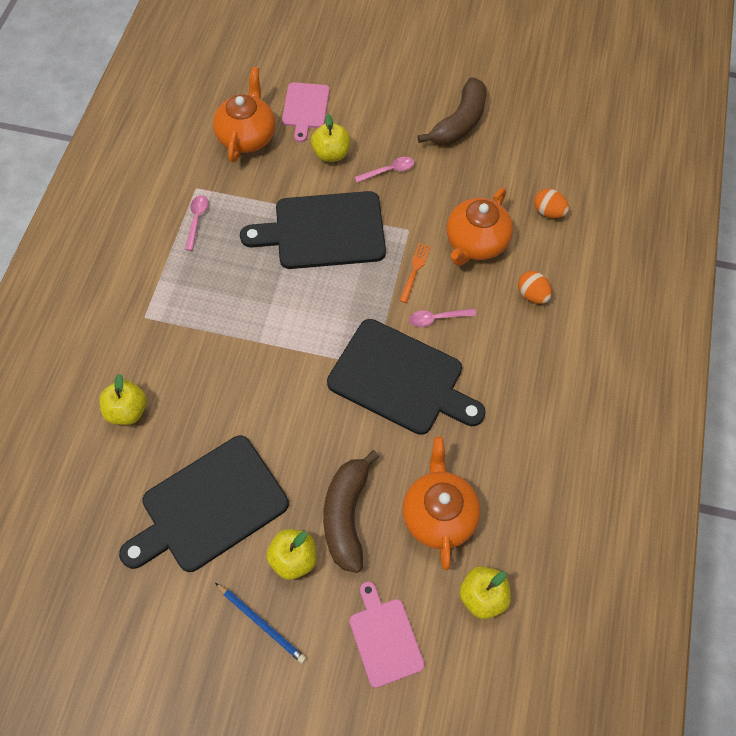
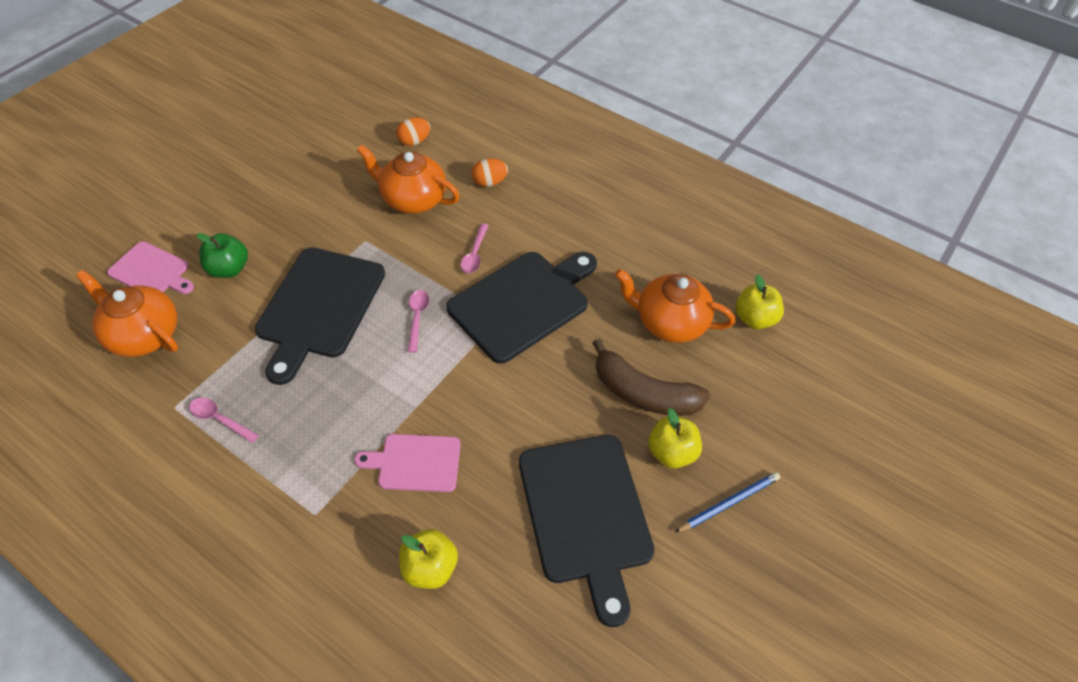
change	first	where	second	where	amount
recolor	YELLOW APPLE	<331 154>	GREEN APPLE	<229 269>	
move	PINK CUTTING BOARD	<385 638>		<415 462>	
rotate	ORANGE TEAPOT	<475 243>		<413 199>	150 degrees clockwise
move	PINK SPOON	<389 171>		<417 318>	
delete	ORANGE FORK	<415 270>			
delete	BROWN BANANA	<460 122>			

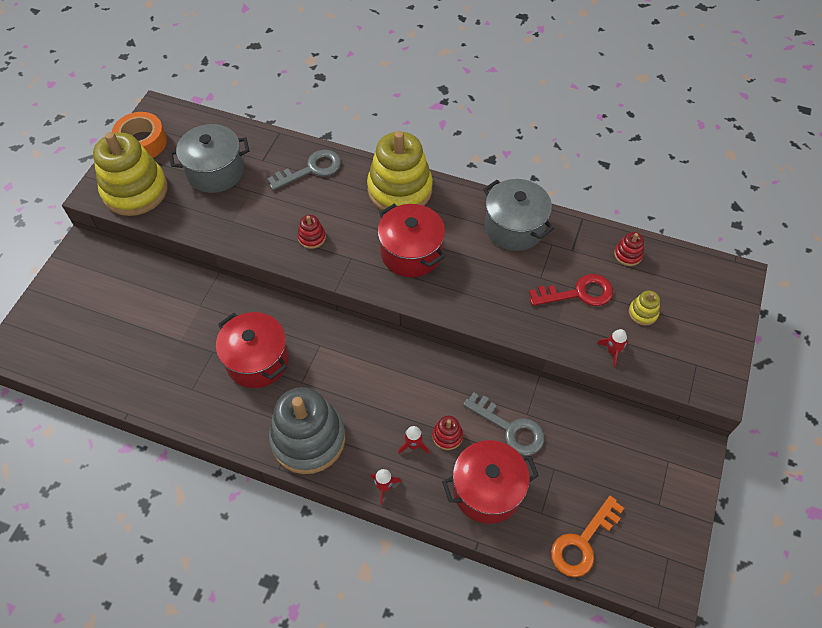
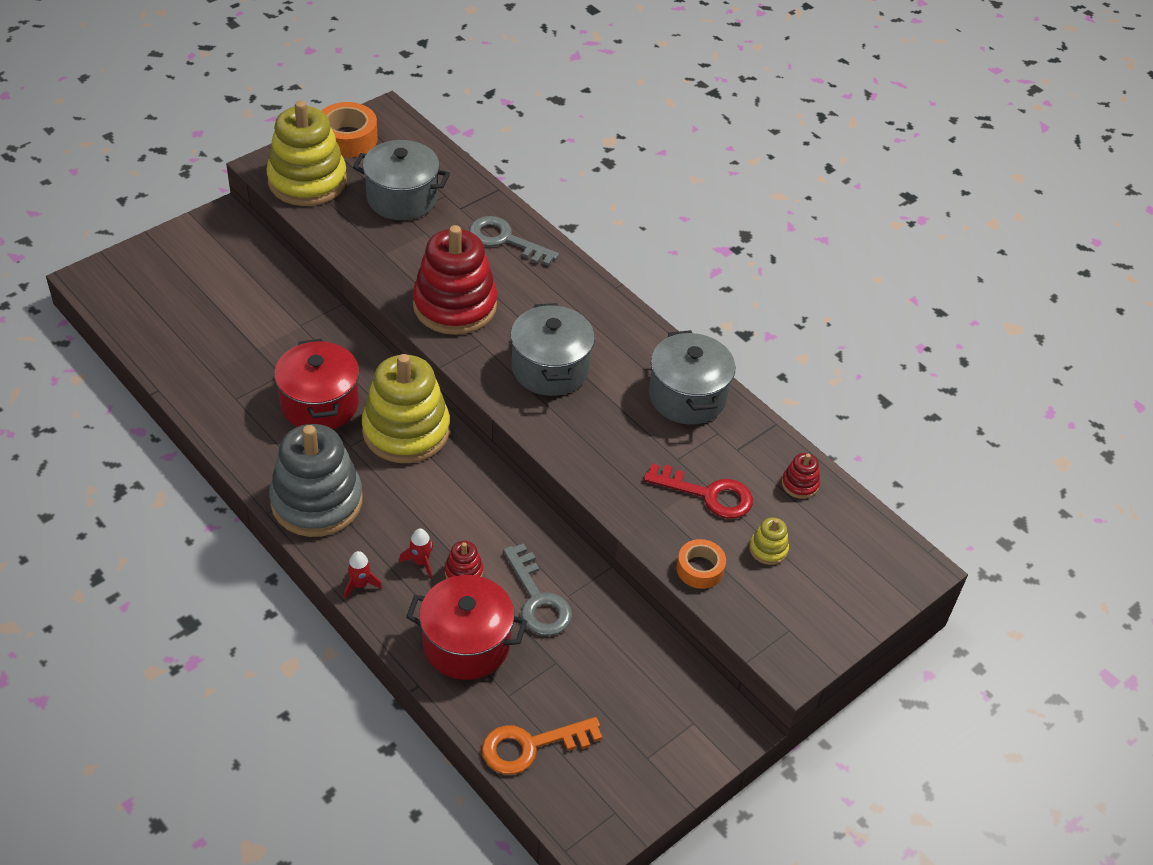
change	first	where	second	where	amount
move	YELLOW STACKING TOY	<400 189>		<406 430>	
resize	RED STACKING TOY	<312 237>		<454 305>	x2.43
rotate	GREY KEY	<311 169>		<505 240>	150 degrees counterclockwise
recolor	RED POT	<411 253>	GREY POT	<550 368>	
replace	RED ROCKET	<612 351>	ORANGE TAPE	<700 569>	

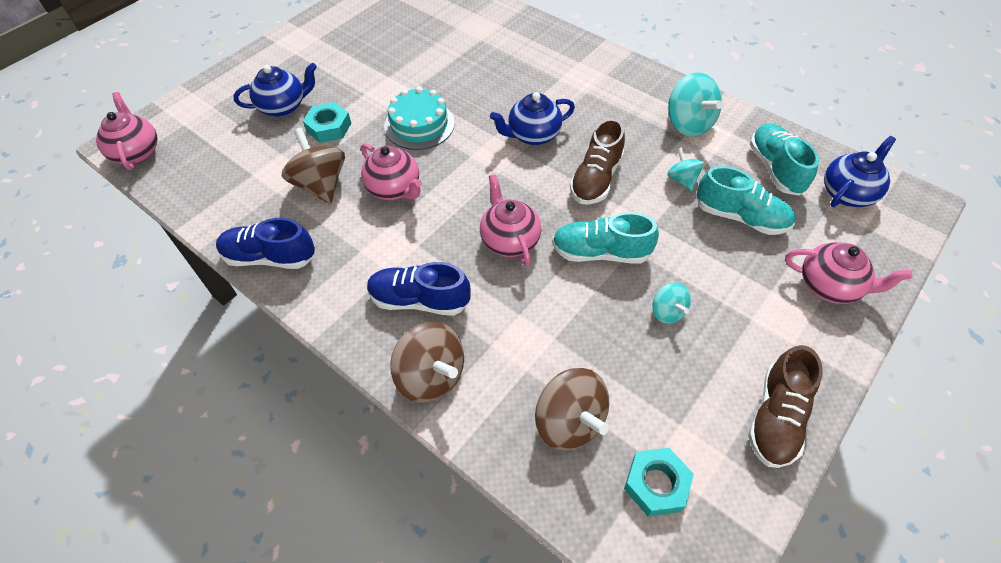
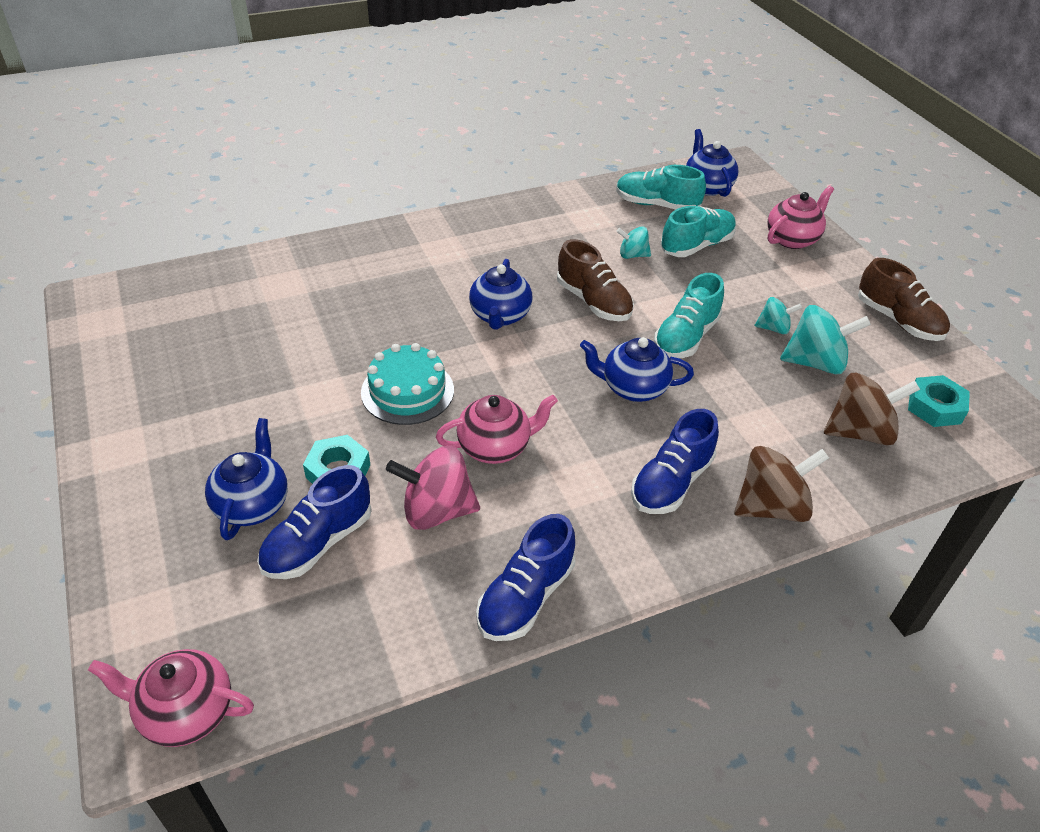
change	first	where	second	where	amount
insert			BLUE SHOE	<318 542>	
recolor	BROWN SPINNING TOP	<321 184>	PINK SPINNING TOP	<436 510>	
recolor	PINK TEAPOT	<509 240>	BLUE TEAPOT	<632 388>	
move	TURQUOISE SPINNING TOP	<688 124>		<815 362>	

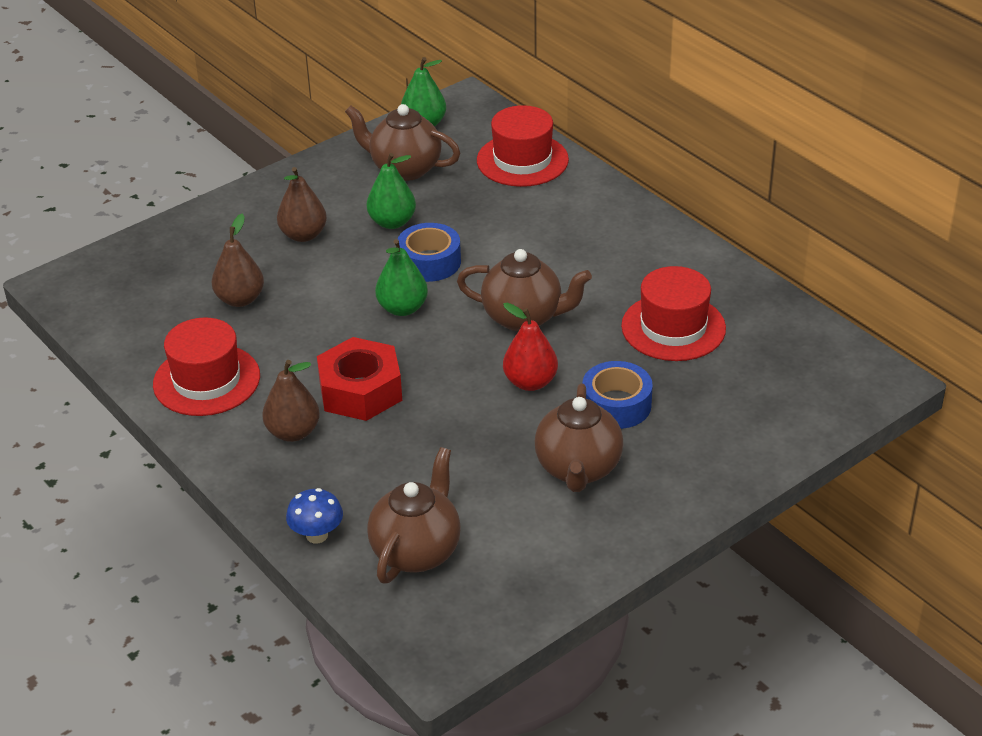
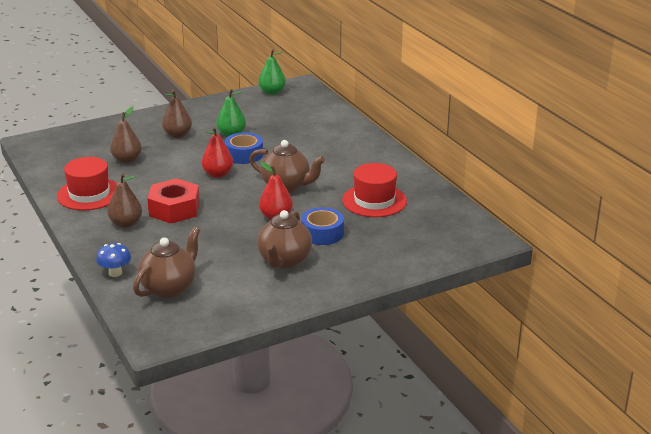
change	first	where	second	where	amount
recolor	GREEN PEAR	<402 308>	RED PEAR	<218 174>	
delete	BROWN TEAPOT	<404 169>			
delete	RED HAT	<522 160>			

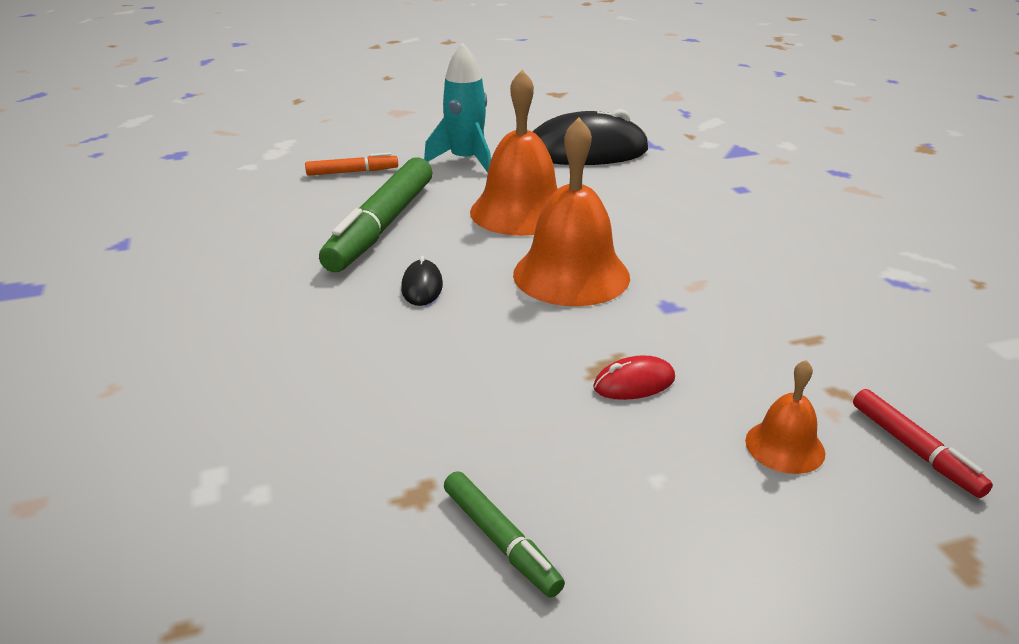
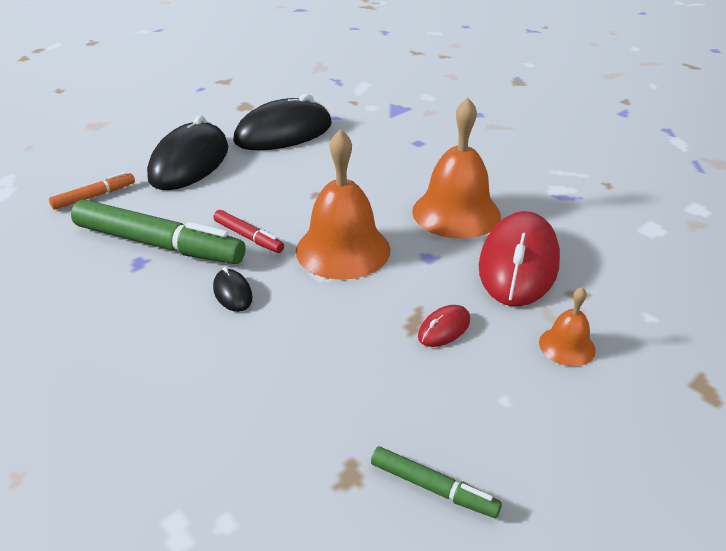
change	first	where	second	where	amount
rotate	GREEN MARKER	<381 226>		<159 244>	60 degrees counterclockwise
replace	TURQUOISE ROCKET	<466 161>	BLACK MOUSE	<189 163>	
move	RED MARKER	<914 450>		<248 237>	
move	ORANGE BELL	<520 212>		<456 213>	
insert			RED MOUSE	<518 264>	

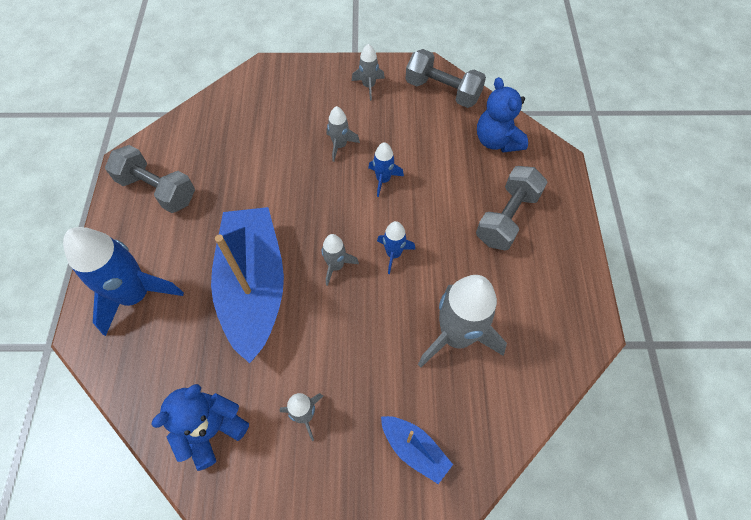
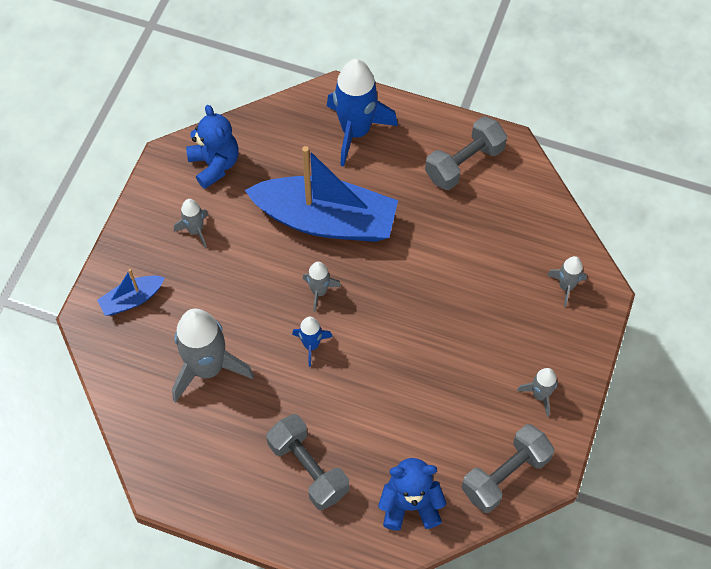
change	first	where	second	where	amount
move	GREY ROCKET	<340 145>		<566 287>	
delete	BLUE ROCKET	<383 179>			

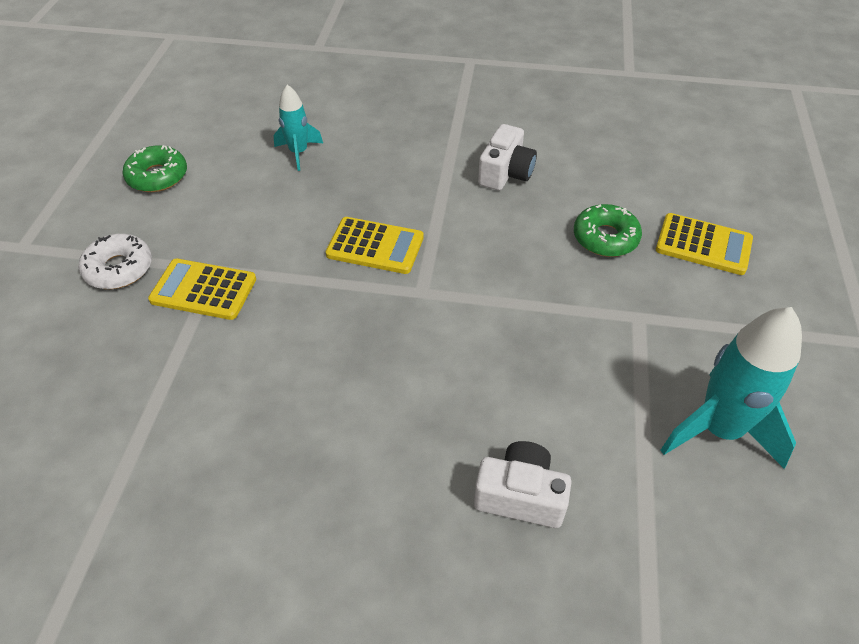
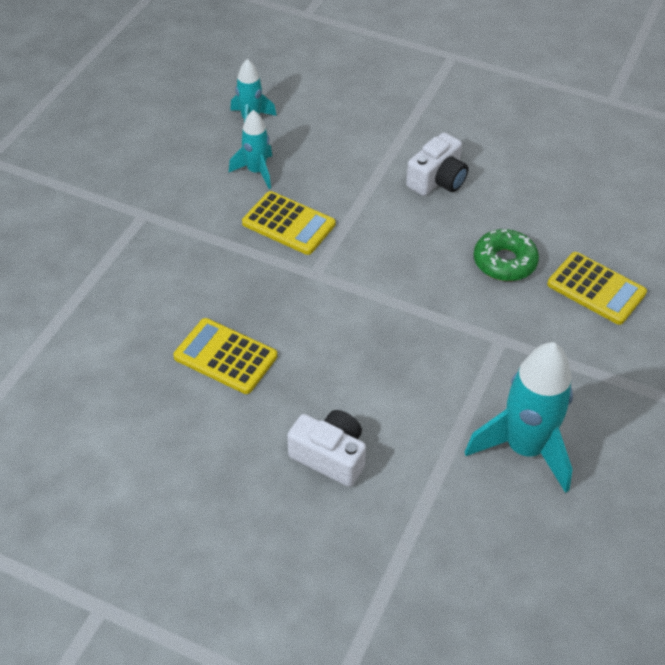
change	first	where	second	where	amount
move	YELLOW CALCULATOR	<203 290>		<225 356>	
insert			TURQUOISE ROCKET	<256 171>	
delete	WHITE DONUT	<119 269>			
delete	GREEN DONUT	<157 176>			

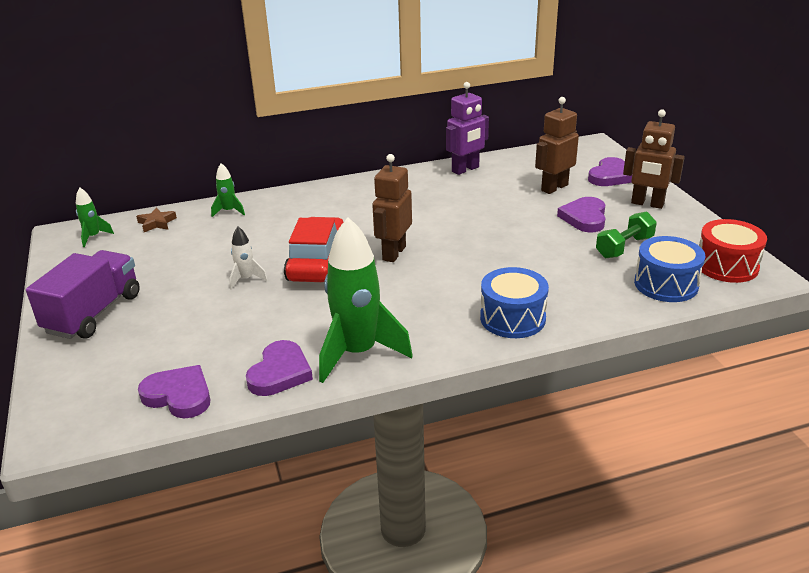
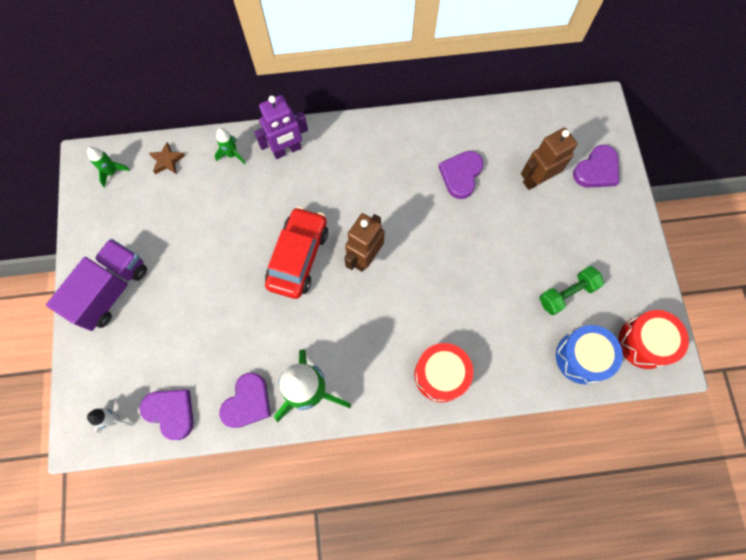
change	first	where	second	where	amount
move	WHITE ROCKET	<246 279>		<115 418>	
move	PURPLE ROBOT	<465 169>		<287 150>	
recolor	BLUE DRUM	<512 318>	RED DRUM	<441 375>	
move	PURPLE HEART	<584 218>		<461 175>	
delete	BROWN ROBOT	<647 204>			

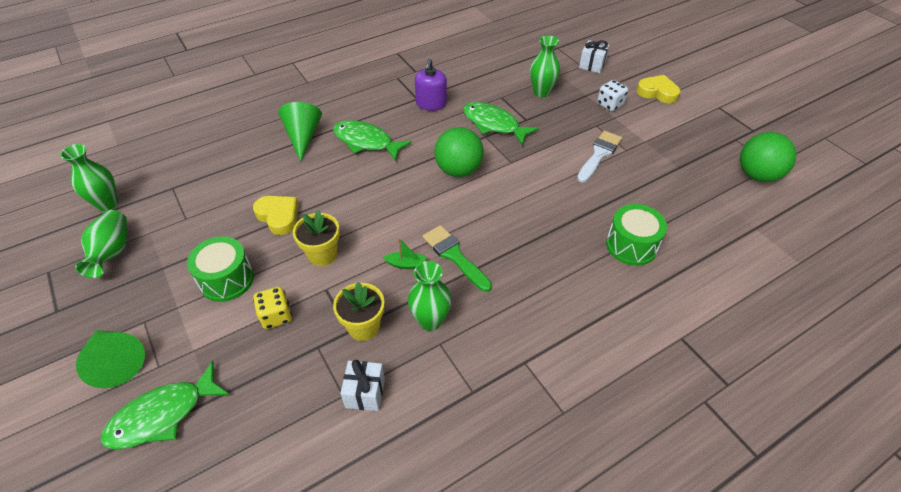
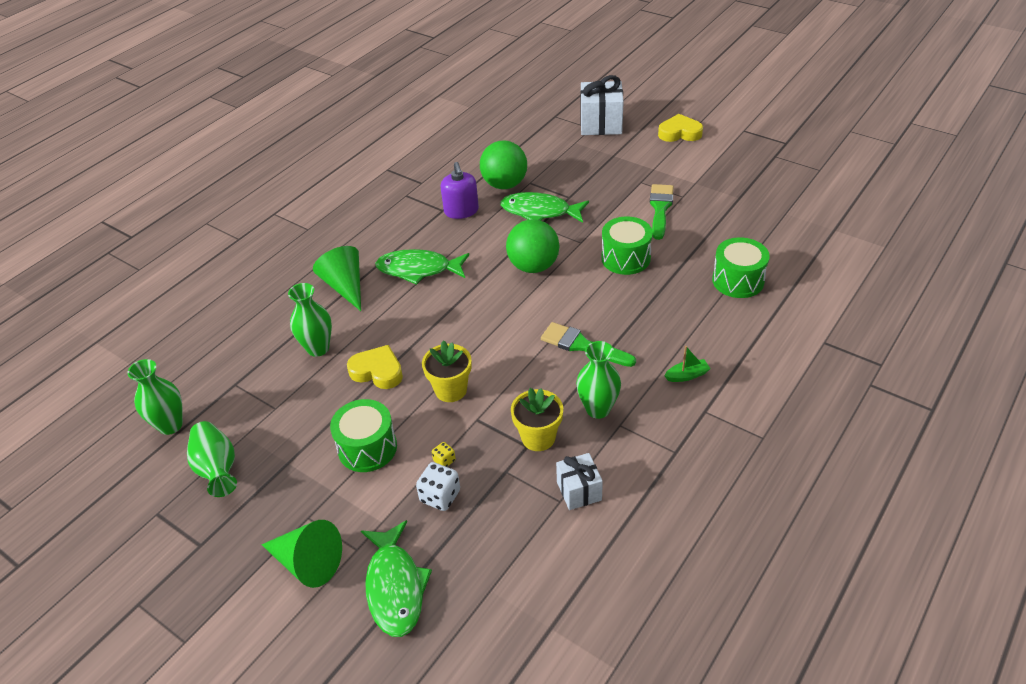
change	first	where	second	where	amount
move	GREEN VASE	<541 92>		<318 348>	
rotate	GREEN FISH	<162 415>		<395 587>	45 degrees counterclockwise
move	WHITE DICE	<610 105>		<440 496>	
resize	YELLOW DICE	<276 316>		<444 461>	x0.56
move	GREEN BALL	<757 175>		<504 184>	
resize	WHITE GIFT	<592 65>		<601 124>	x1.68
insert			GREEN DRUM	<625 258>	
recolor	WHITE BRUSH	<599 154>	GREEN BRUSH	<660 208>	
move	GREEN BOAT	<406 264>		<687 375>	

